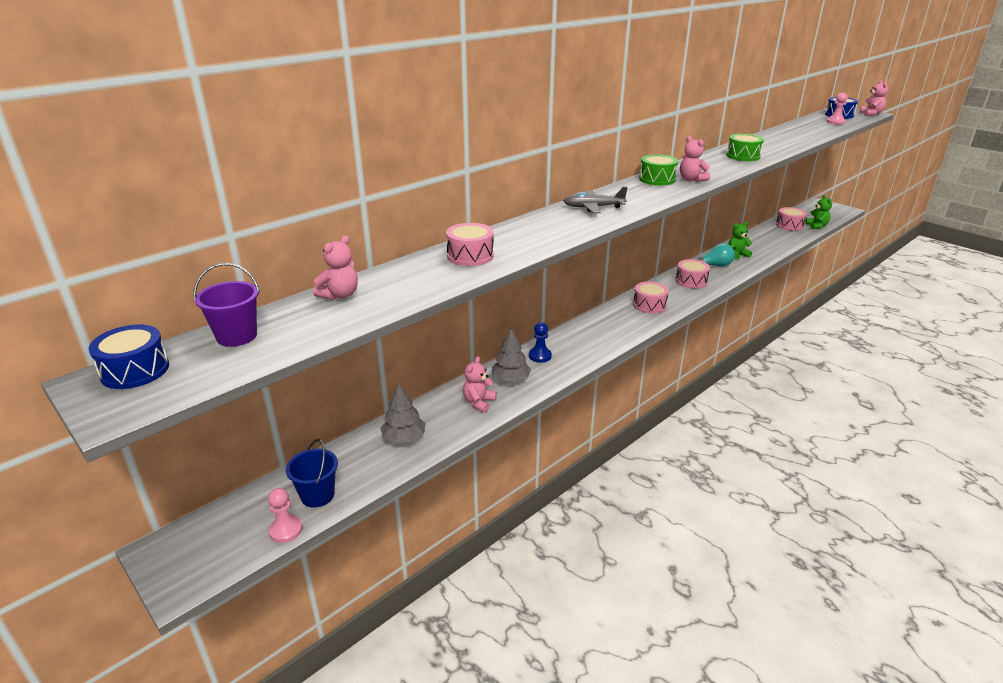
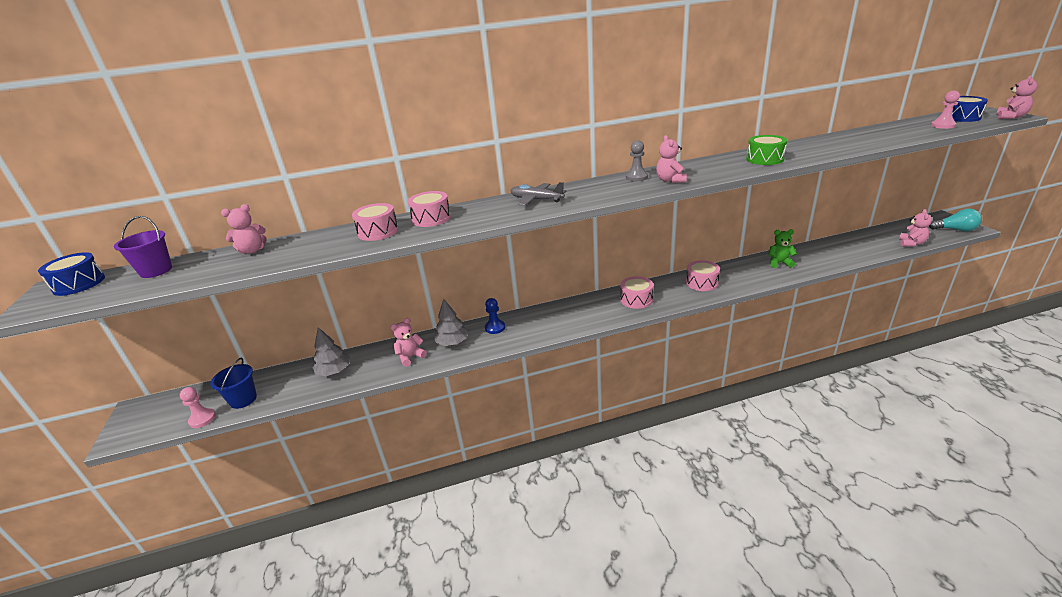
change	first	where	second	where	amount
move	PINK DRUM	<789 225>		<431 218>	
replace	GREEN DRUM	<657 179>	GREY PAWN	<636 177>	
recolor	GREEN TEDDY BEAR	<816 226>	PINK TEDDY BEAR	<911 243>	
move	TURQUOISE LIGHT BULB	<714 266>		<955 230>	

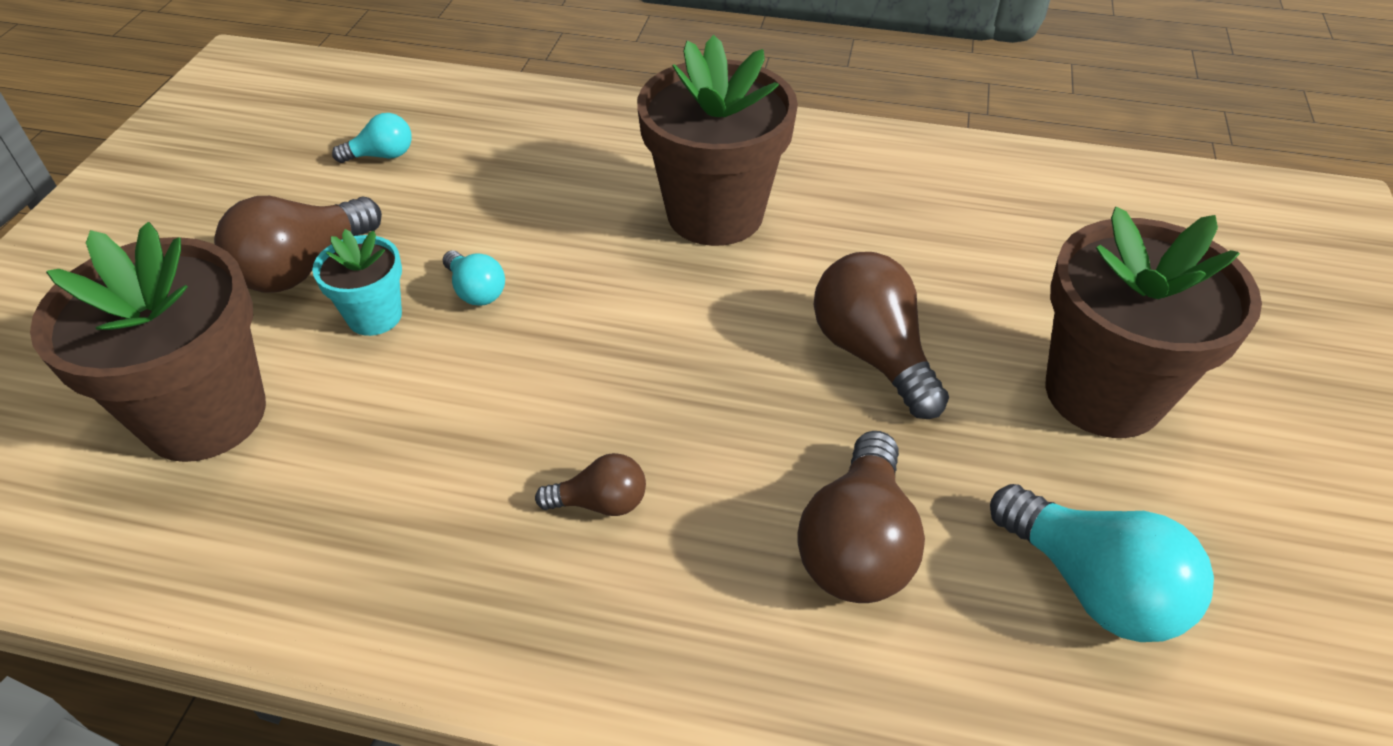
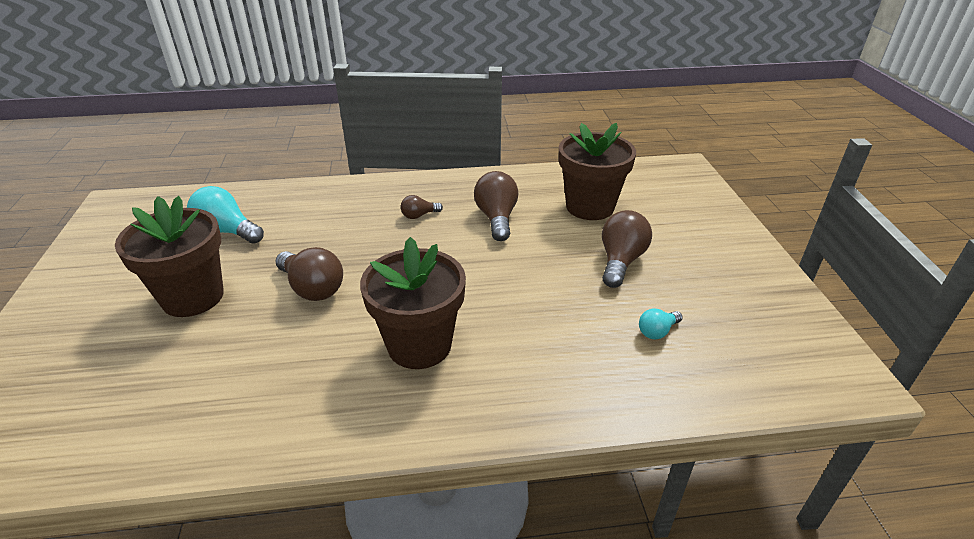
change	first	where	second	where	amount
move	BROWN LIGHT BULB	<857 545>		<496 218>	
delete	TURQUOISE FLOWER POT	<374 316>			
delete	TURQUOISE LIGHT BULB	<476 291>			

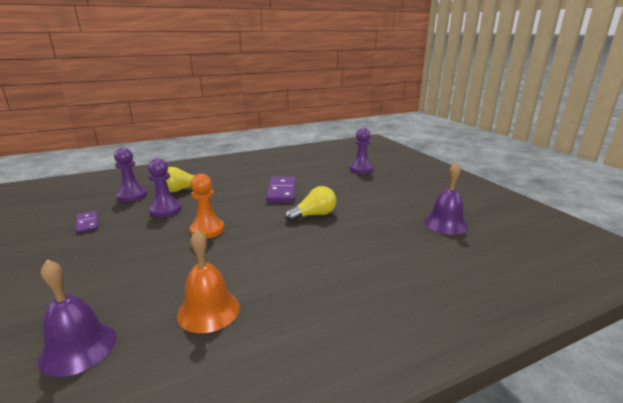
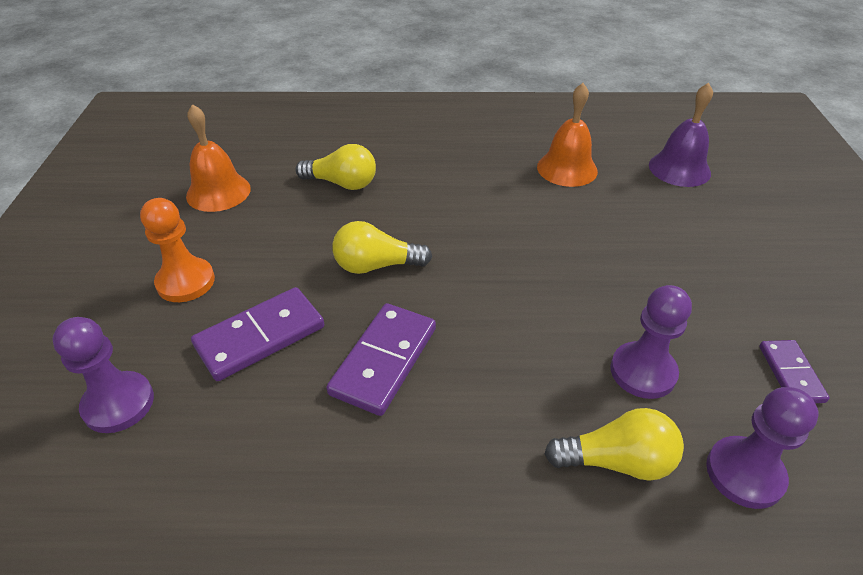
change	first	where	second	where	amount
move	ORANGE PAWN	<207 230>		<186 282>	
recolor	PURPLE BELL	<445 224>	ORANGE BELL	<218 192>	
insert			PURPLE DOMINO	<260 337>	
insert			YELLOW LIGHT BULB	<342 183>	

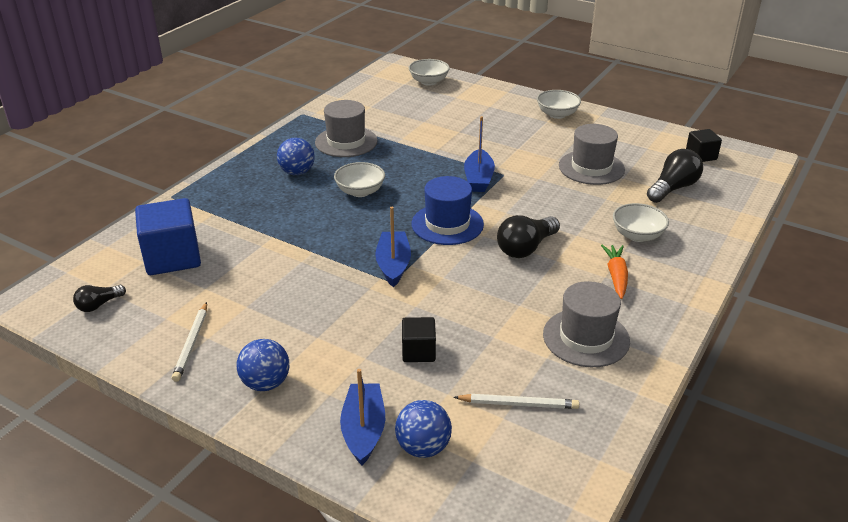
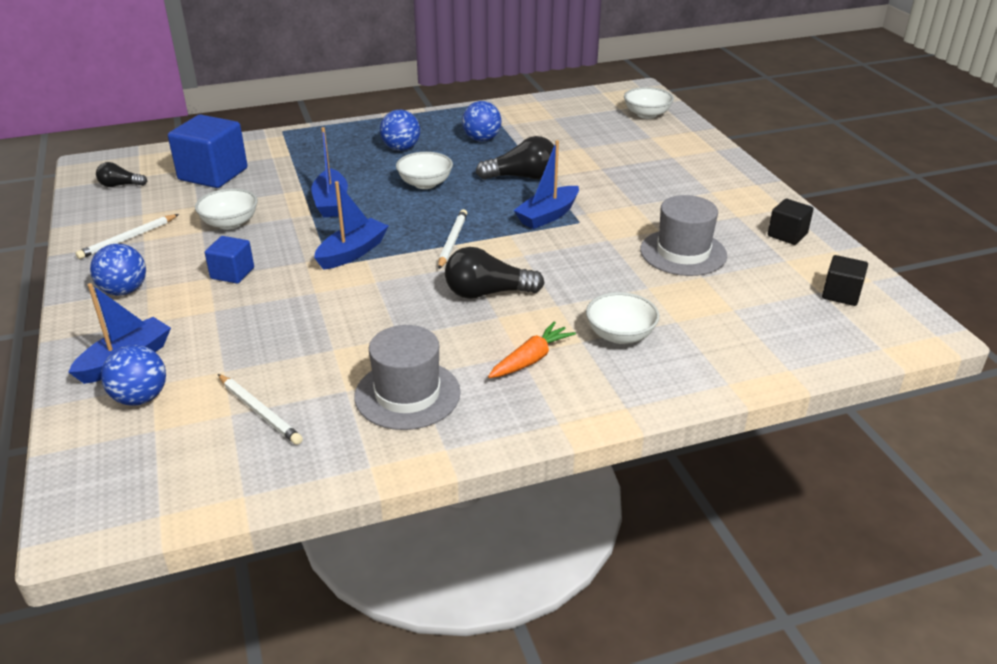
change	first	where	second	where	amount
move	WHITE BOWL	<557 114>		<230 223>	
insert			BLUE CUBE	<232 273>	
insert			BLUE BOAT	<331 202>	
replace	BLUE HAT	<447 224>	WHITE PENCIL	<452 241>	
replace	GREY HAT	<346 142>	BLUE BALL	<481 139>	
move	BLACK LIGHT BULB	<673 188>		<522 177>	
move	BLACK CUBE	<418 351>		<787 235>	

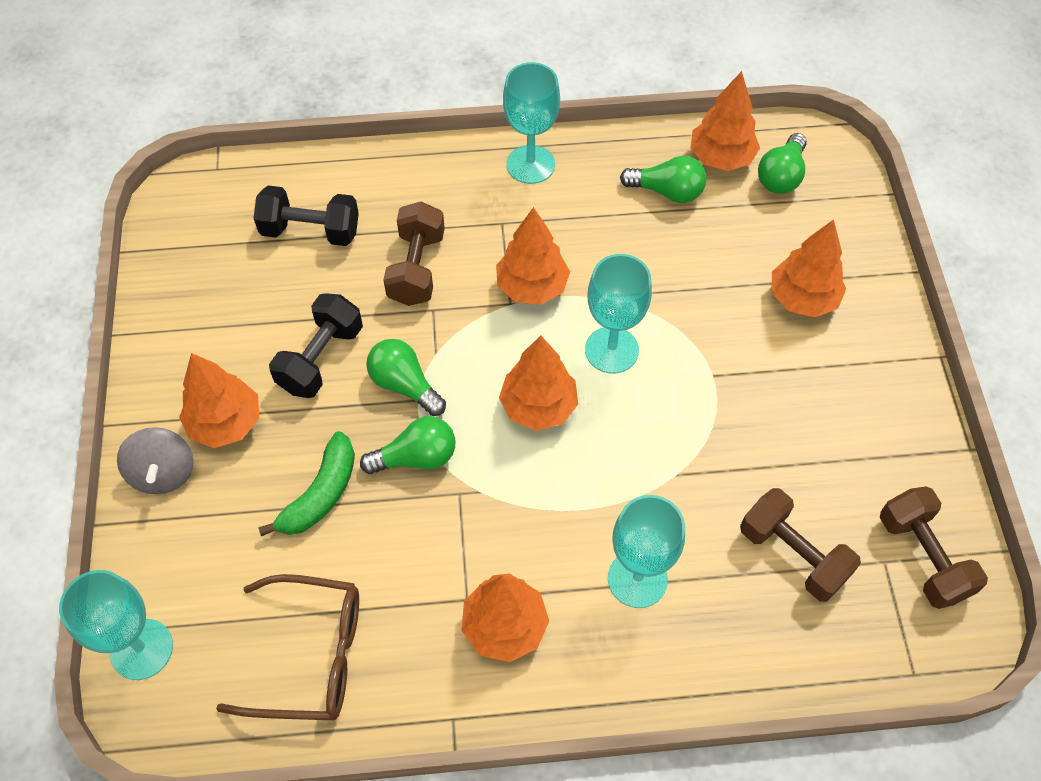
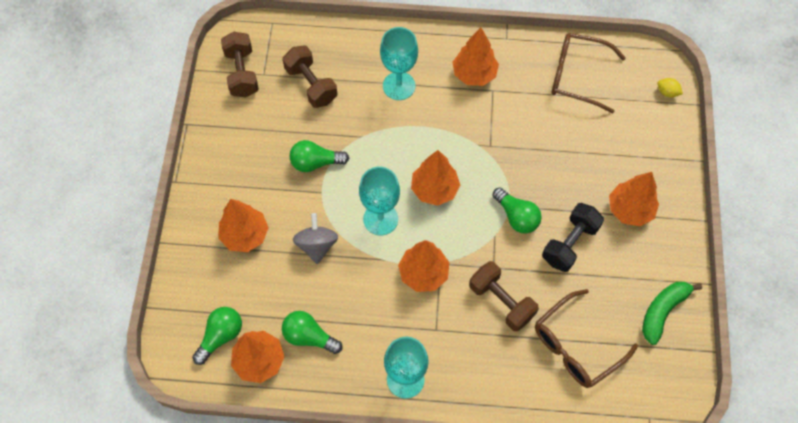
change	first	where	second	where	amount
move	GREEN LIGHT BULB	<416 457>		<315 162>	
move	GREY SPINNING TOP	<163 473>		<317 245>	
rotate	BROWN DUMBBELL	<416 268>		<501 301>	60 degrees counterclockwise
replace	BLACK DUMBBELL	<310 231>	BROWN GLASSES	<576 346>	
move	GREEN BANANA	<320 494>		<663 311>	
replace	TURQUOISE GOBLET	<141 649>	YELLOW LEMON	<667 92>	

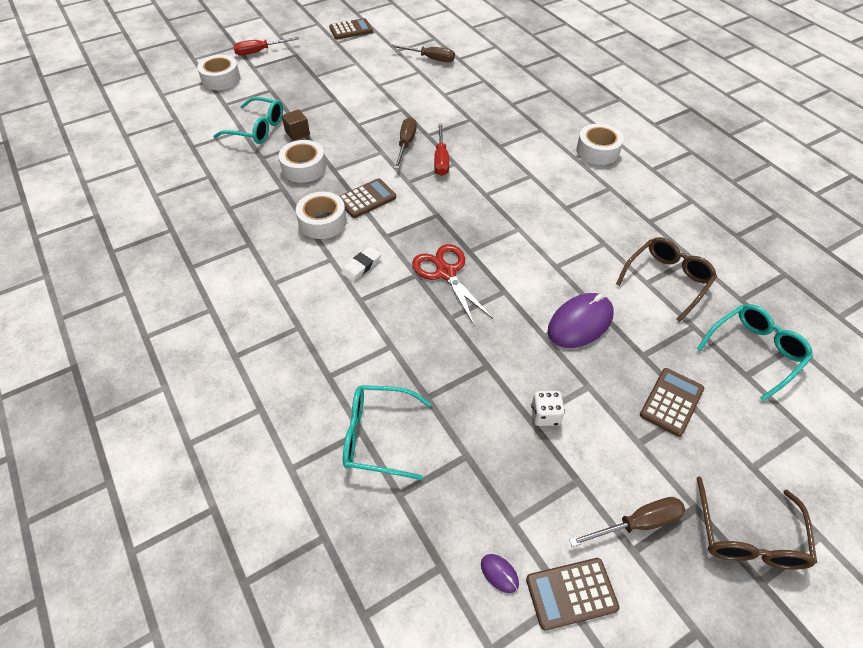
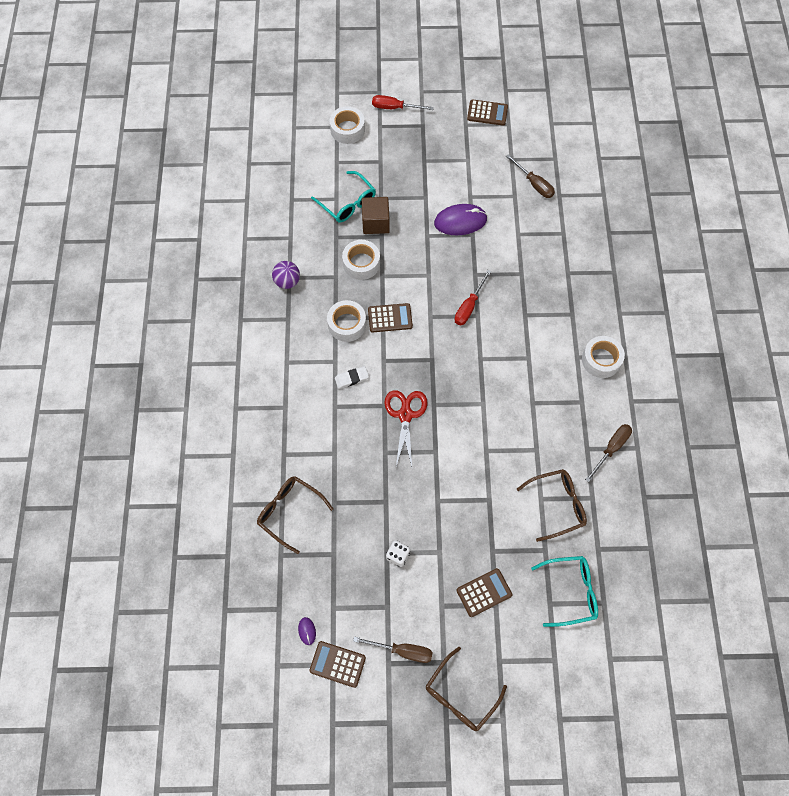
change	first	where	second	where	amount
recolor	TURQUOISE GLASSES	<377 436>	BROWN GLASSES	<289 512>	
insert			PURPLE BALL	<287 281>	
resize	BROWN CUBE	<297 133>		<375 223>	x1.56
move	PURPLE MOUSE	<580 323>		<460 221>	
move	BROWN SCREWDRIVER	<406 144>		<611 449>	

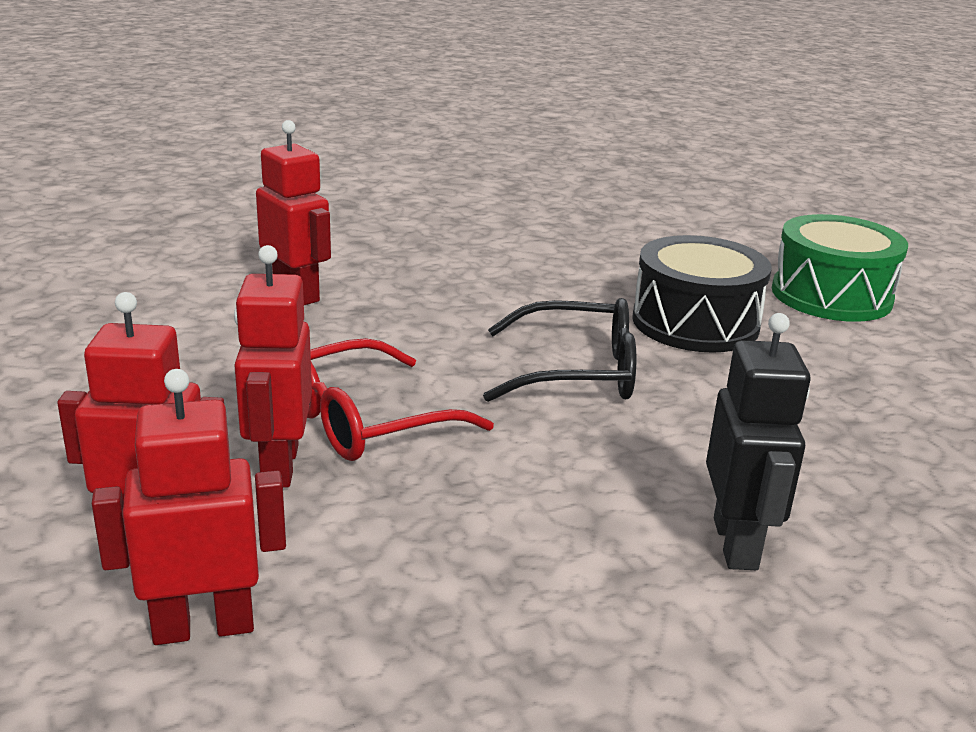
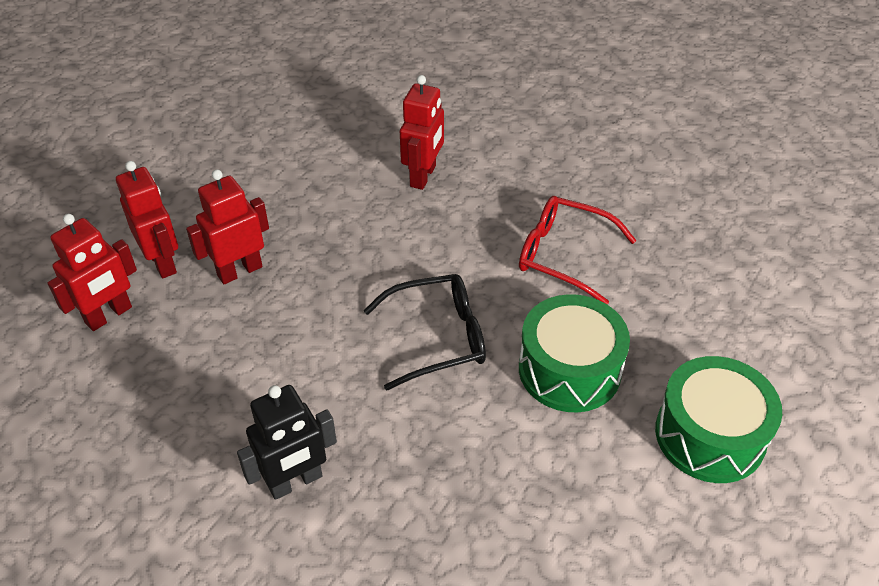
change	first	where	second	where	amount
rotate	RED ROBOT	<203 626>		<109 315>	90 degrees clockwise
rotate	BLACK GLASSES	<577 372>		<437 338>	75 degrees counterclockwise
move	RED GLASSES	<365 420>		<564 255>	
recolor	BLACK DRUM	<695 323>	GREEN DRUM	<569 369>	

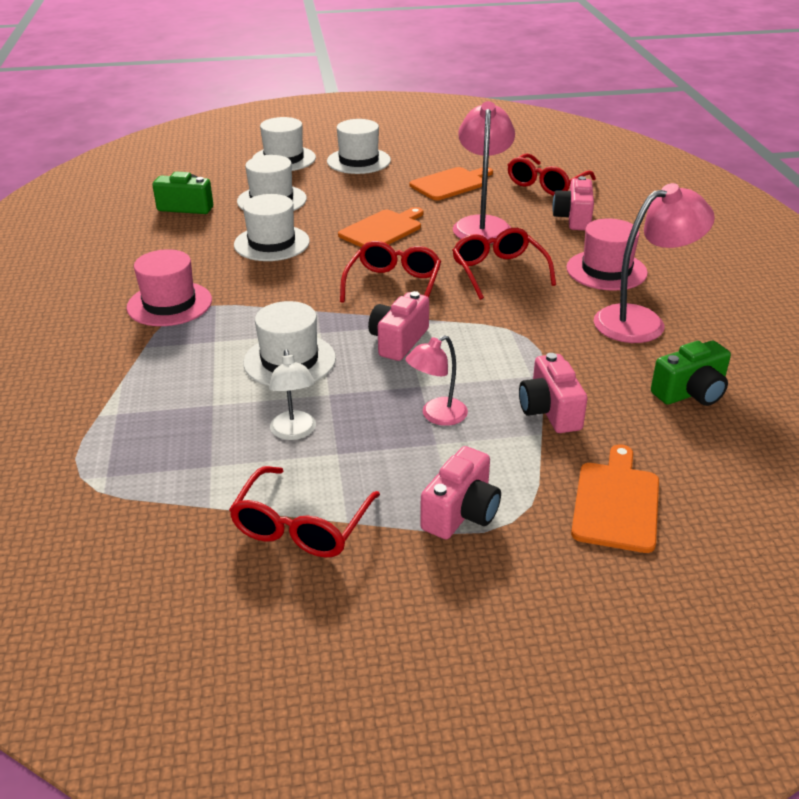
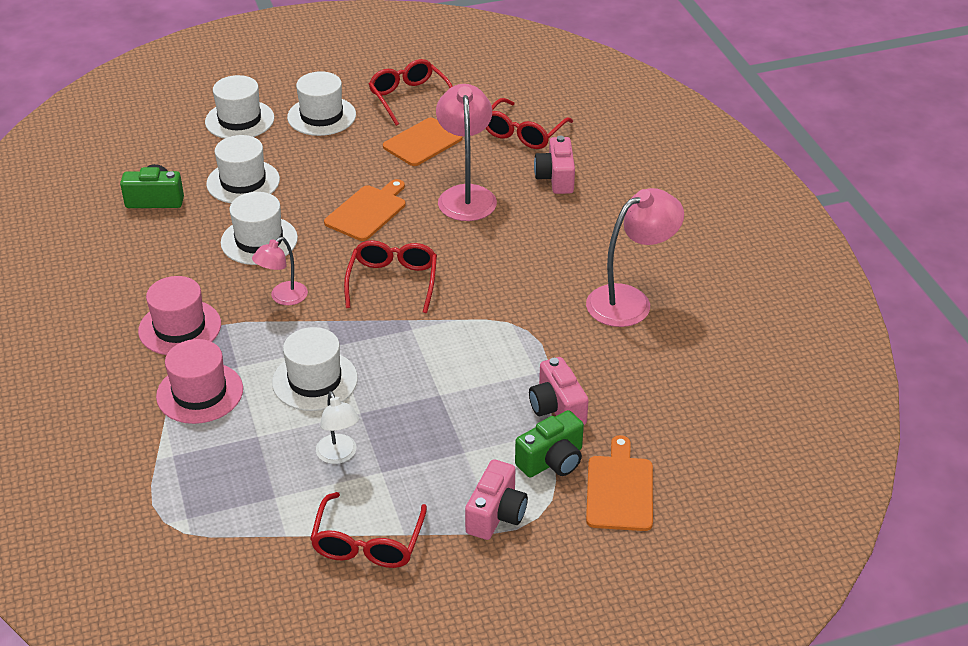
change	first	where	second	where	amount
move	PINK HAT	<606 270>		<200 393>	
move	PINK LAMP	<437 416>		<283 298>	
move	RED GLASSES	<498 271>		<409 98>	
move	GREEN CAMERA	<690 393>		<552 461>	
delete	PINK CAMERA	<398 341>			

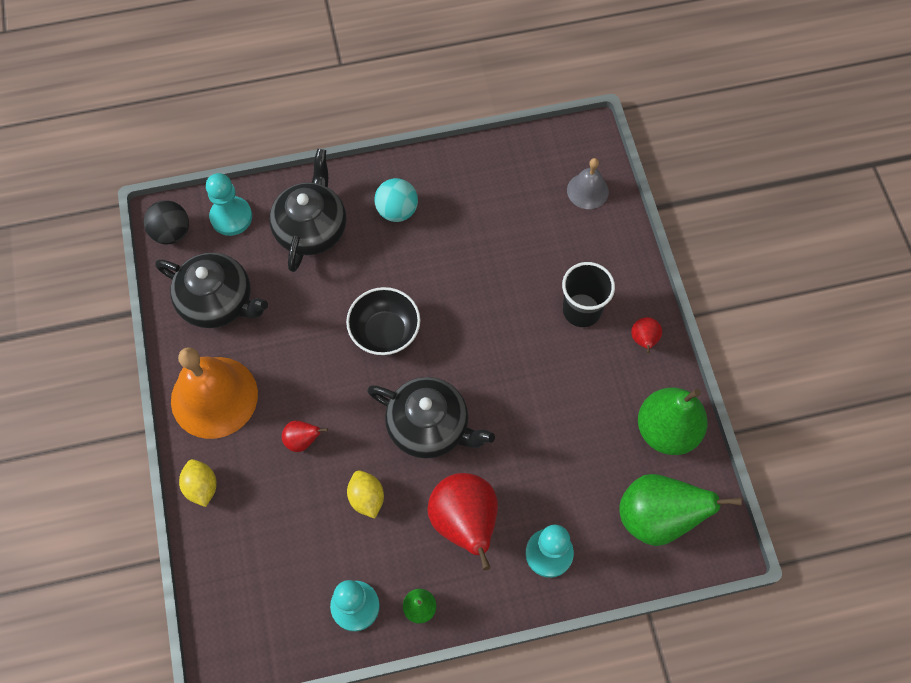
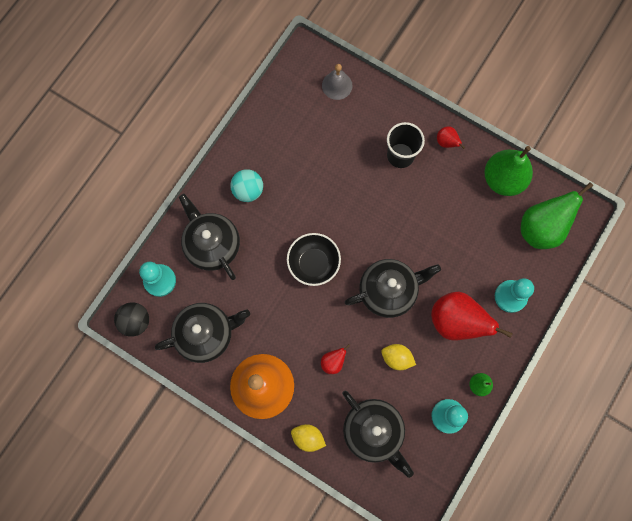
change	first	where	second	where	amount
insert			BLACK TEAPOT	<373 431>	

